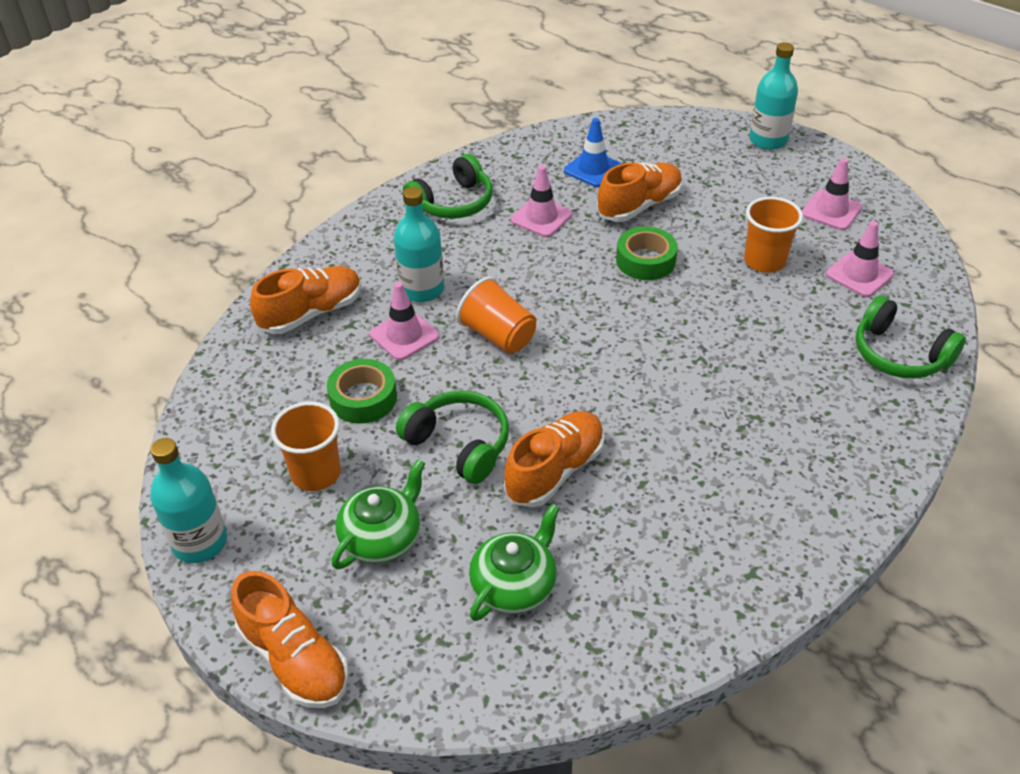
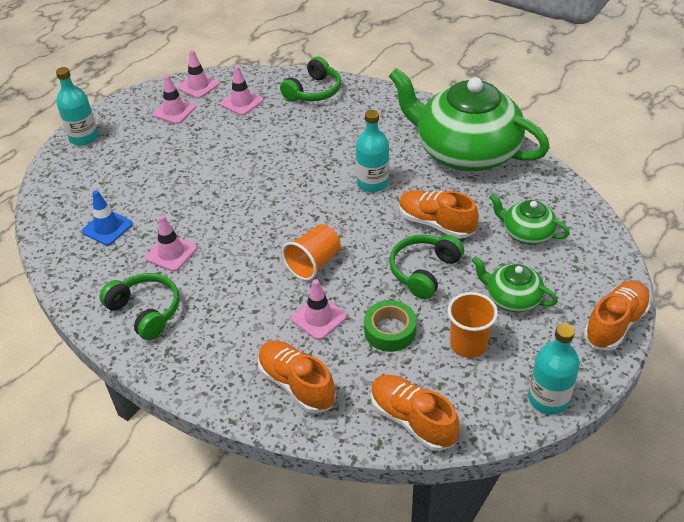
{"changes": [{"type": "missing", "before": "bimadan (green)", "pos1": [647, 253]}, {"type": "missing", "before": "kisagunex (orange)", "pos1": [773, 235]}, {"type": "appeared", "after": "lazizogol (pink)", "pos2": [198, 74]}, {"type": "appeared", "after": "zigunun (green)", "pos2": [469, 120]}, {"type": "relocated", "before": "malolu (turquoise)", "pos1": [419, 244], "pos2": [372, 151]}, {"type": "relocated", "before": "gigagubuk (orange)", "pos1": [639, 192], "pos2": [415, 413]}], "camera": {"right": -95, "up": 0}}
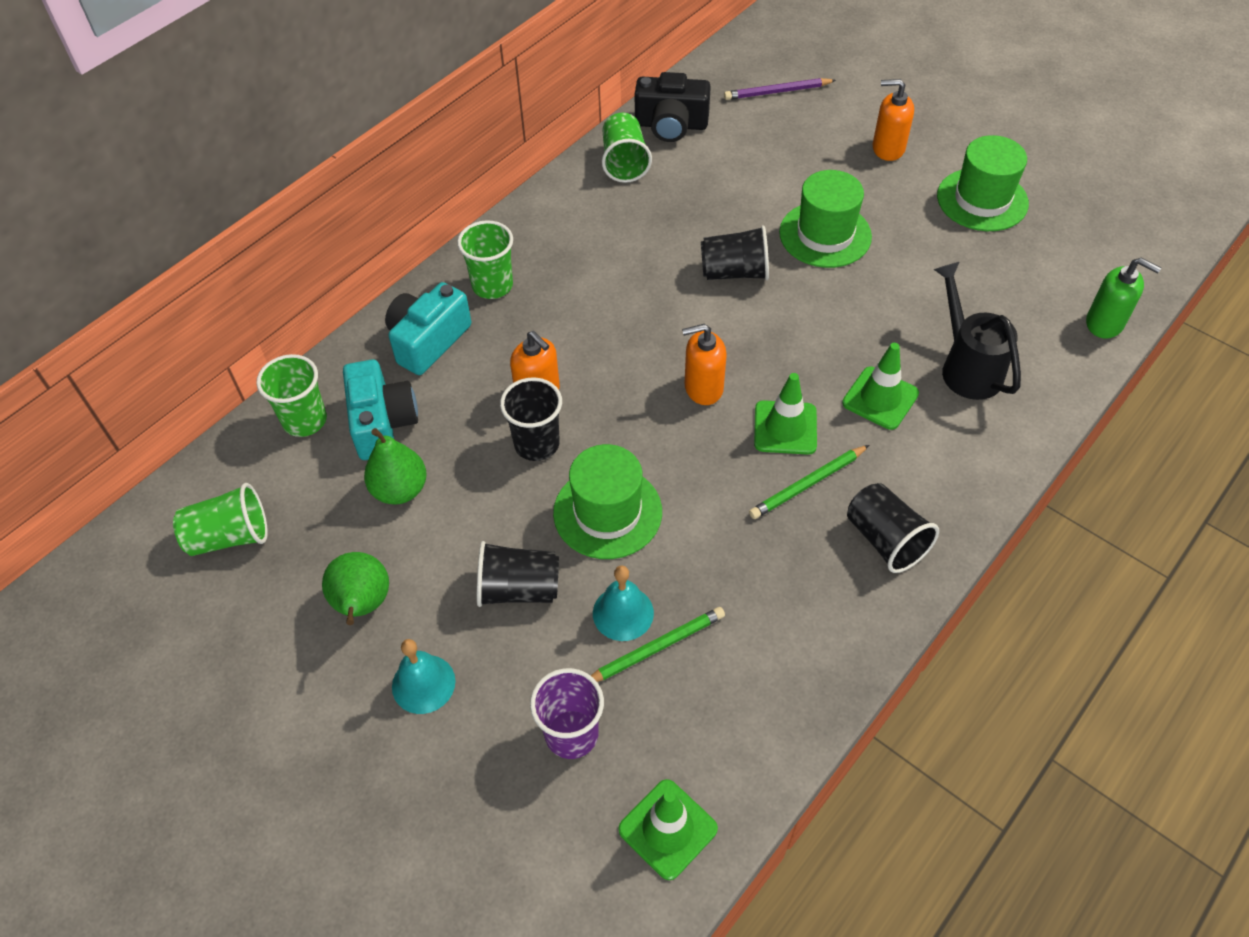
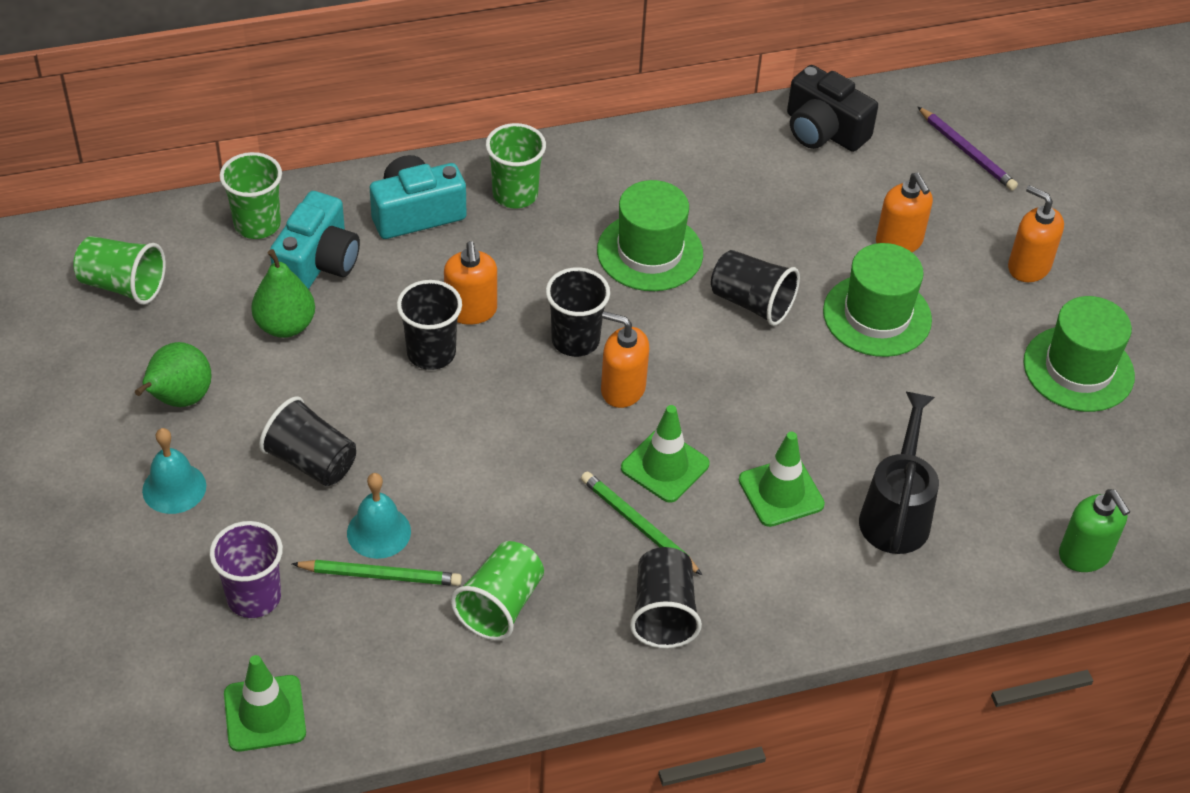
{"changes": [{"type": "appeared", "after": "kisagunex (black)", "pos2": [578, 312]}, {"type": "appeared", "after": "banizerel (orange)", "pos2": [904, 212]}, {"type": "relocated", "before": "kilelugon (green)", "pos1": [607, 501], "pos2": [650, 235]}, {"type": "relocated", "before": "kisagunex (green)", "pos1": [627, 148], "pos2": [497, 591]}, {"type": "spun", "before": "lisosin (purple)", "pos1": [780, 89], "pos2": [967, 148], "turn": -150}, {"type": "spun", "before": "lisosin (green)", "pos1": [809, 482], "pos2": [641, 523], "turn": 45}], "camera": {"right": 30, "up": -5}}
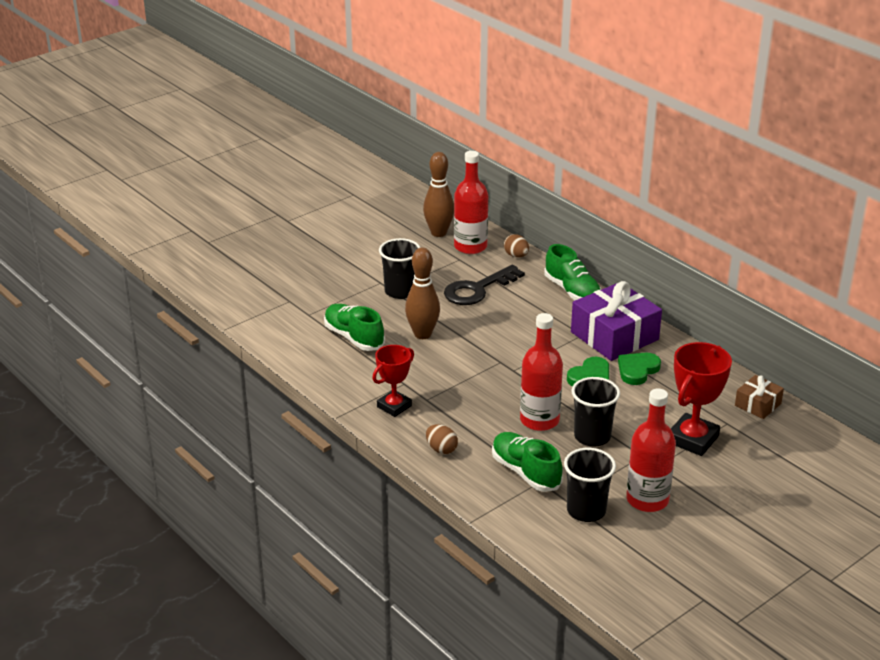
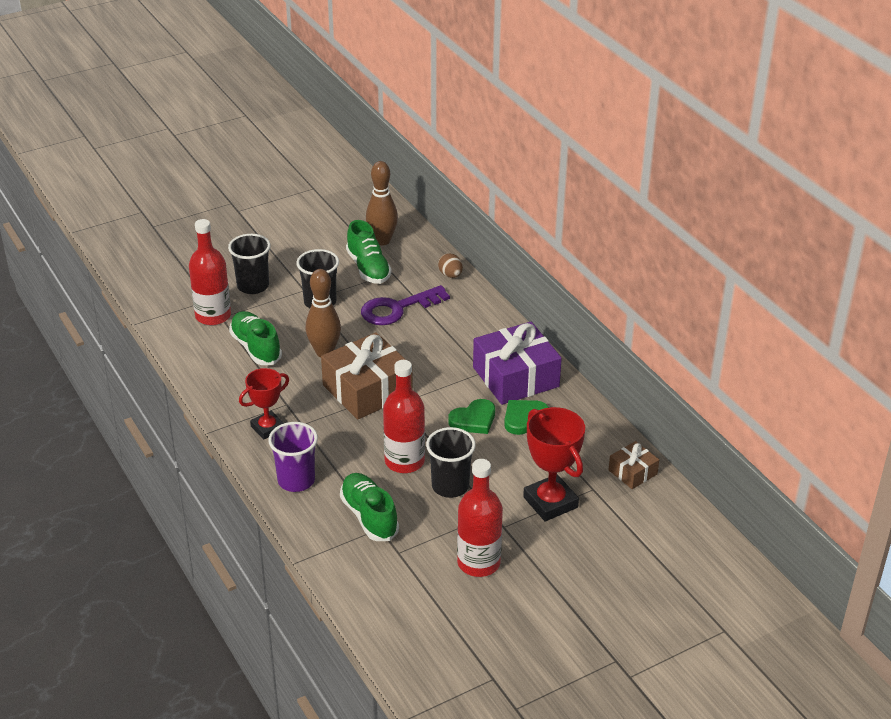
{"changes": [{"type": "appeared", "after": "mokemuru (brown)", "pos2": [367, 376]}, {"type": "relocated", "before": "malolu (red)", "pos1": [471, 202], "pos2": [210, 272]}, {"type": "relocated", "before": "gigagubuk (green)", "pos1": [572, 272], "pos2": [369, 252]}, {"type": "relocated", "before": "kisagunex (black)", "pos1": [590, 485], "pos2": [249, 264]}, {"type": "exchanged", "before": "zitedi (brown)", "after": "kisagunex (purple)", "pos1": [442, 439], "pos2": [293, 457]}, {"type": "colour", "before": "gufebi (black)", "after": "gufebi (purple)", "pos1": [484, 285], "pos2": [405, 305]}, {"type": "spun", "before": "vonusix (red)", "pos1": [701, 399], "pos2": [554, 464], "turn": -75}], "camera": {"right": 10, "up": 5}}
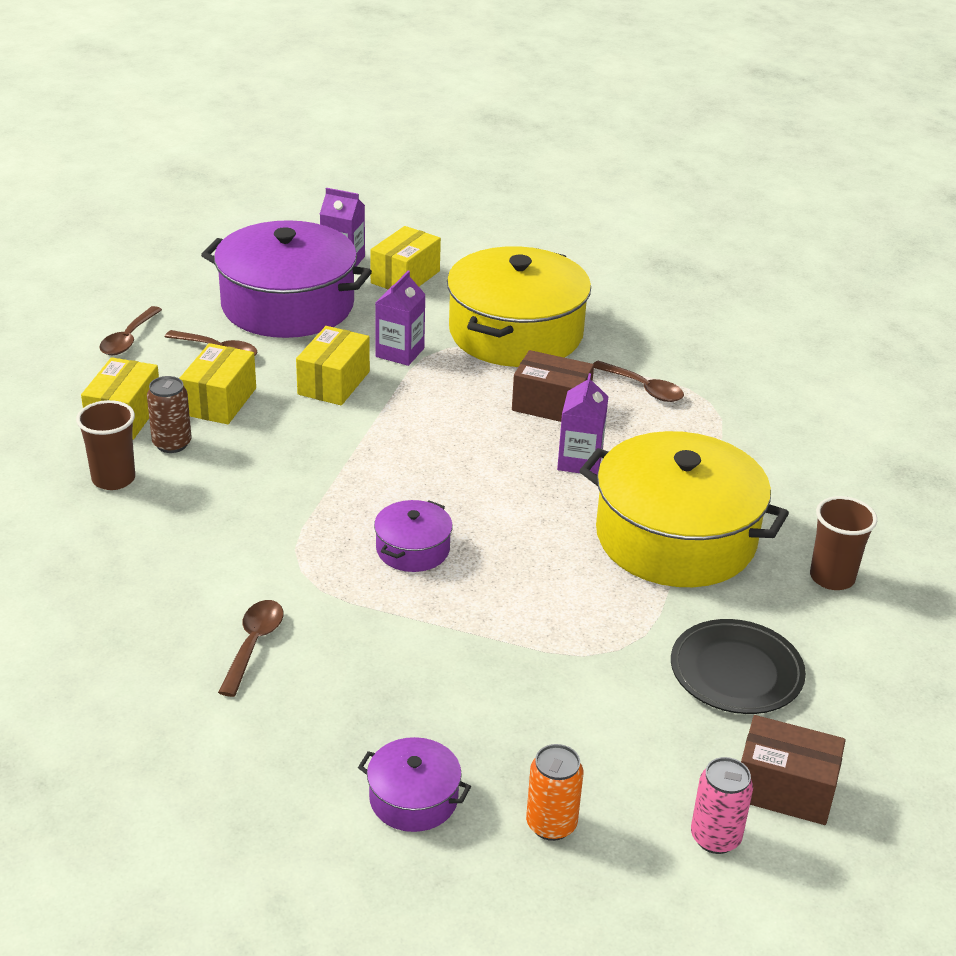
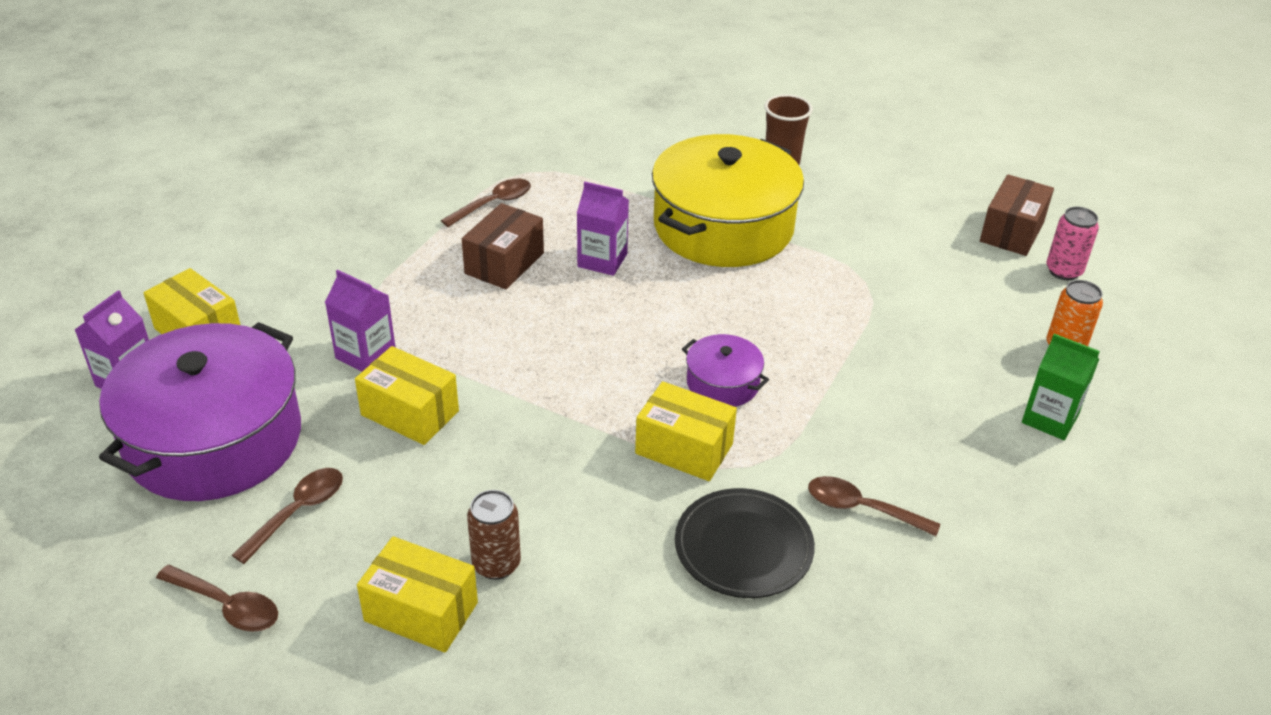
{"changes": [{"type": "missing", "before": "kisagunex (brown)", "pos1": [105, 445]}, {"type": "missing", "before": "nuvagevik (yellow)", "pos1": [519, 306]}, {"type": "relocated", "before": "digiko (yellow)", "pos1": [217, 383], "pos2": [686, 431]}, {"type": "relocated", "before": "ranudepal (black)", "pos1": [738, 666], "pos2": [745, 543]}, {"type": "exchanged", "before": "nuvagevik (purple)", "after": "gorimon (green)", "pos1": [414, 784], "pos2": [1061, 387]}], "camera": {"right": -80, "up": 5}}
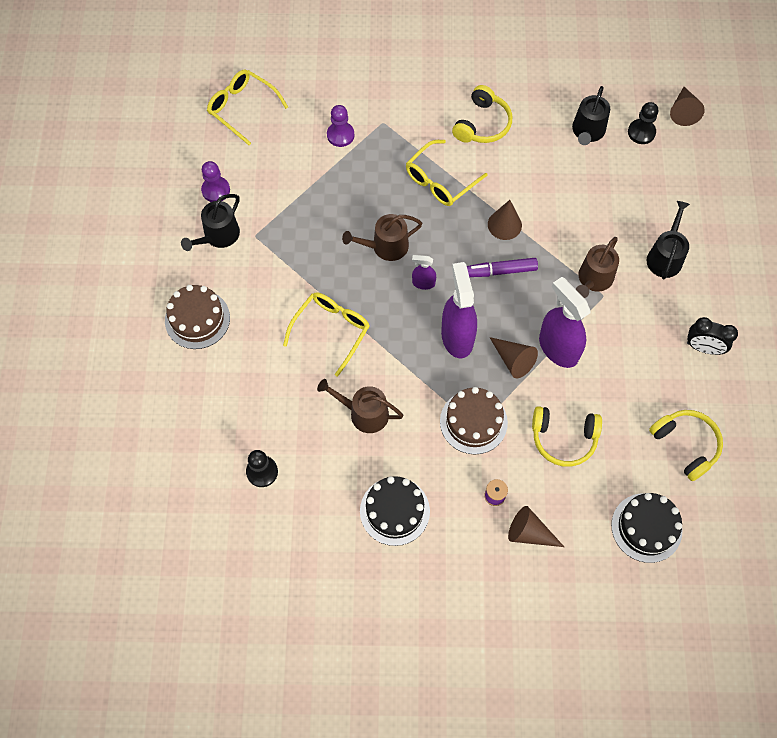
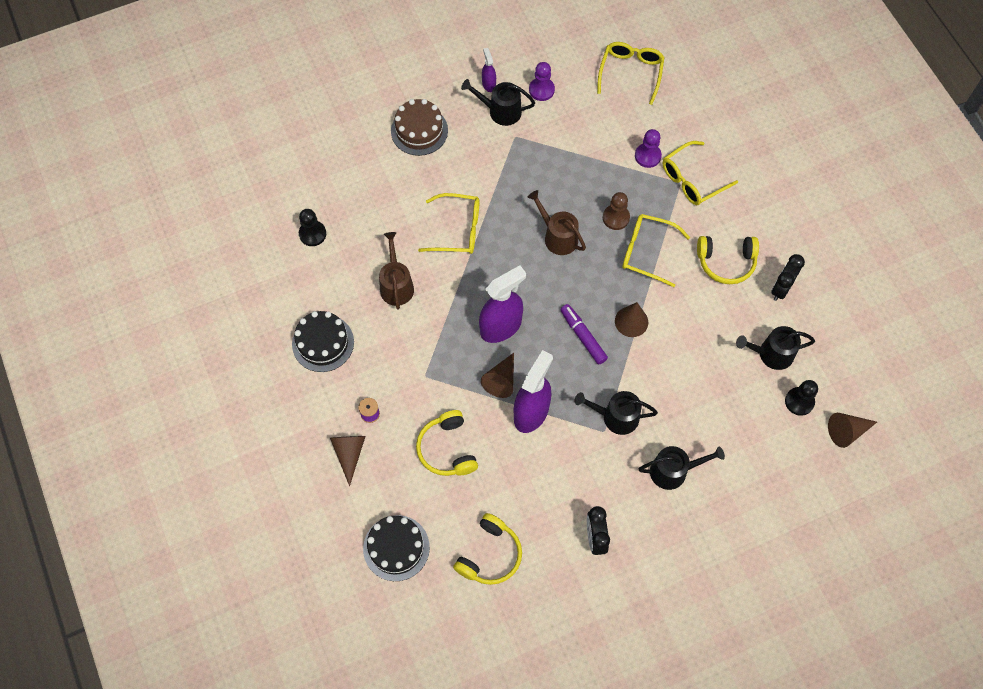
{"changes": [{"type": "missing", "before": "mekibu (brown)", "pos1": [474, 420]}, {"type": "appeared", "after": "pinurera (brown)", "pos2": [616, 211]}, {"type": "appeared", "after": "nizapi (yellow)", "pos2": [700, 173]}, {"type": "appeared", "after": "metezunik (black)", "pos2": [788, 277]}, {"type": "relocated", "before": "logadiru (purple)", "pos1": [424, 272], "pos2": [489, 70]}, {"type": "colour", "before": "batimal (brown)", "after": "batimal (black)", "pos1": [597, 267], "pos2": [616, 413]}], "camera": {"right": 65, "up": 0}}
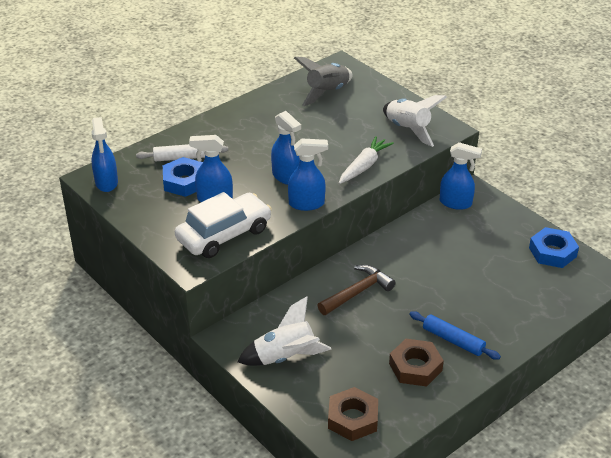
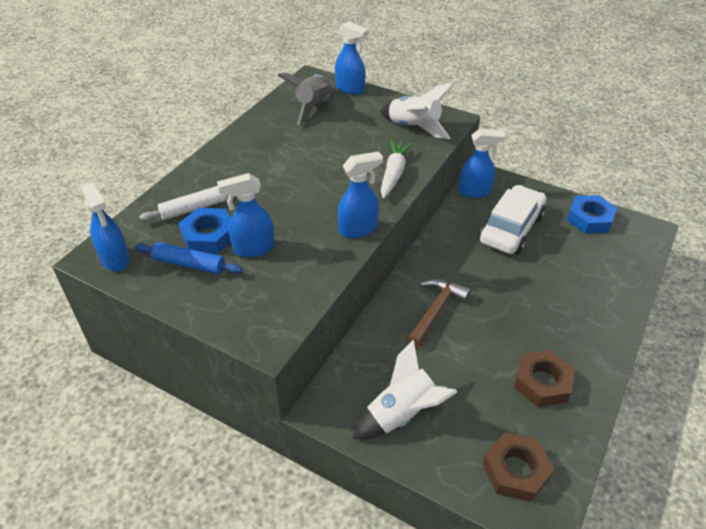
{"changes": [{"type": "relocated", "before": "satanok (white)", "pos1": [223, 225], "pos2": [512, 219]}, {"type": "relocated", "before": "logadiru (blue)", "pos1": [286, 148], "pos2": [352, 58]}, {"type": "relocated", "before": "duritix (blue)", "pos1": [455, 335], "pos2": [189, 258]}], "camera": {"right": -20, "up": 5}}
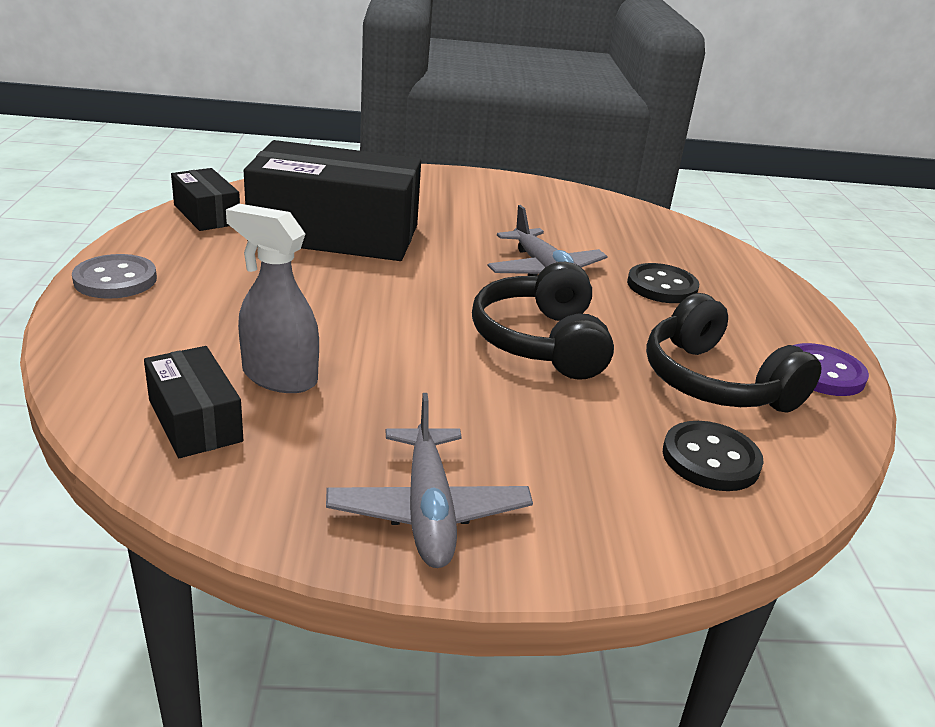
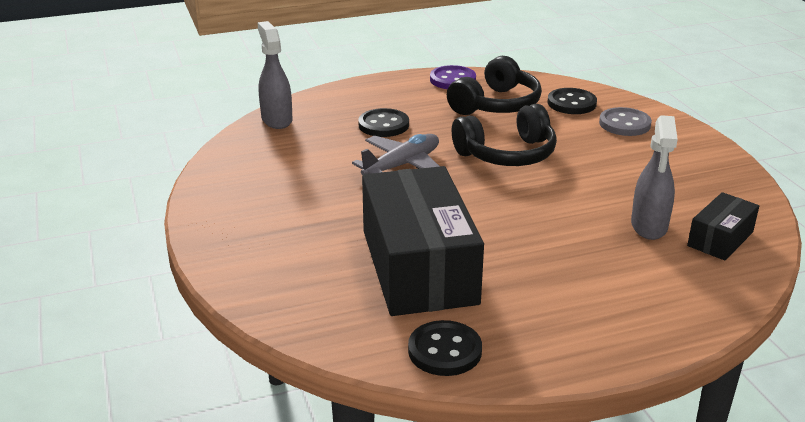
{"changes": [{"type": "missing", "before": "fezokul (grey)", "pos1": [429, 480]}, {"type": "appeared", "after": "logadiru (grey)", "pos2": [275, 75]}, {"type": "relocated", "before": "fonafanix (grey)", "pos1": [114, 276], "pos2": [625, 121]}, {"type": "exchanged", "before": "digiko (black)", "after": "fonafanix (black)", "pos1": [205, 199], "pos2": [445, 348]}], "camera": {"right": -105, "up": 0}}
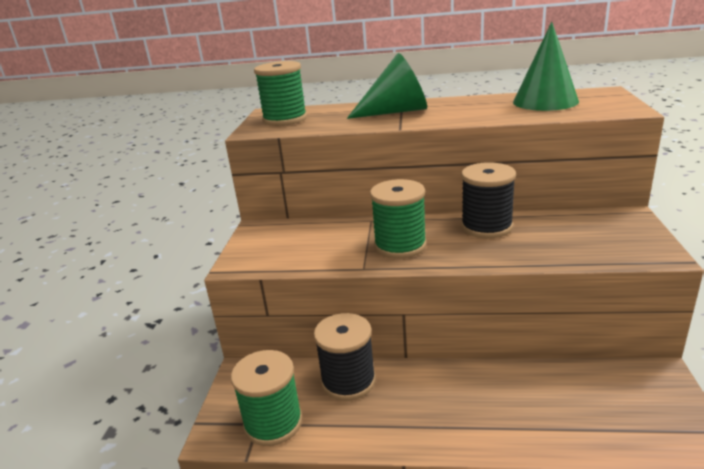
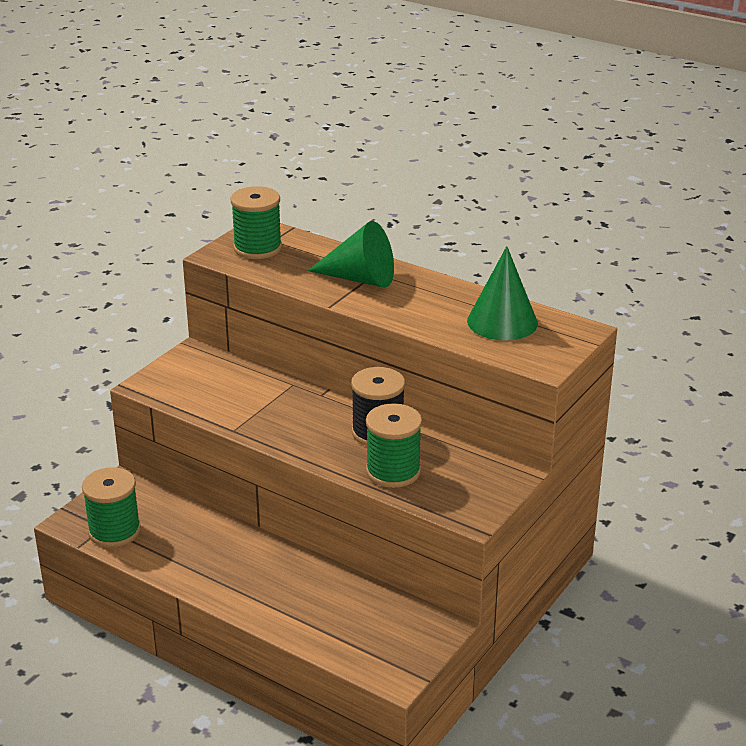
{"changes": [{"type": "missing", "before": "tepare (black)", "pos1": [345, 357]}, {"type": "relocated", "before": "tepare (green)", "pos1": [398, 219], "pos2": [394, 445]}], "camera": {"right": 25, "up": 5}}
